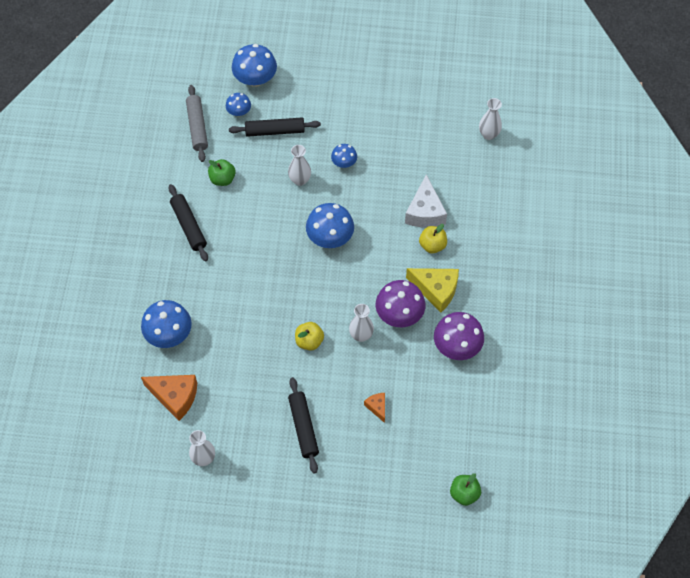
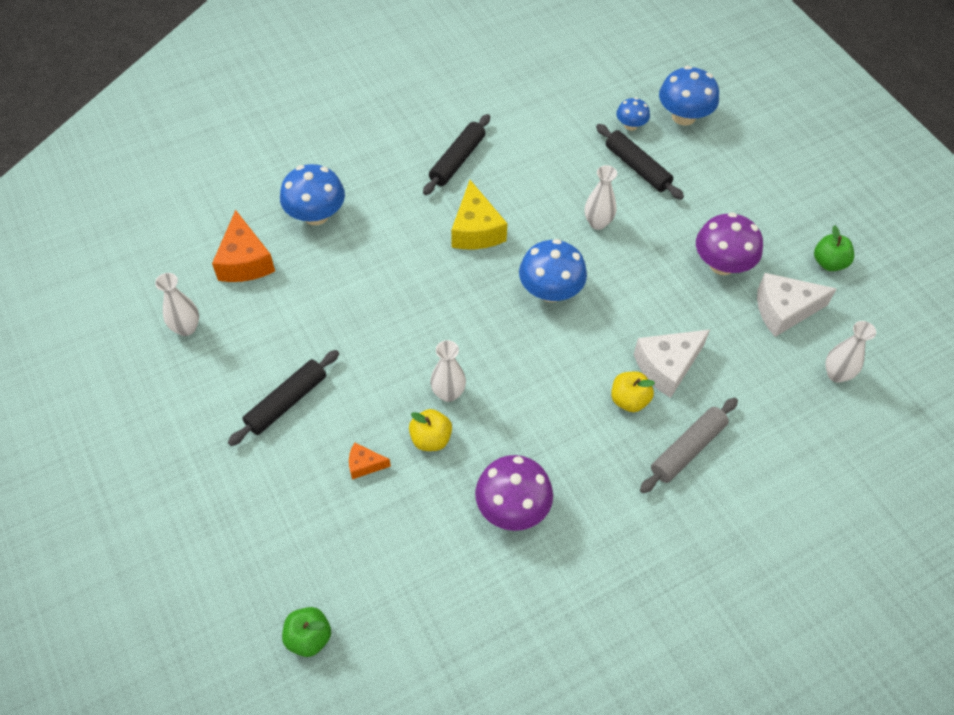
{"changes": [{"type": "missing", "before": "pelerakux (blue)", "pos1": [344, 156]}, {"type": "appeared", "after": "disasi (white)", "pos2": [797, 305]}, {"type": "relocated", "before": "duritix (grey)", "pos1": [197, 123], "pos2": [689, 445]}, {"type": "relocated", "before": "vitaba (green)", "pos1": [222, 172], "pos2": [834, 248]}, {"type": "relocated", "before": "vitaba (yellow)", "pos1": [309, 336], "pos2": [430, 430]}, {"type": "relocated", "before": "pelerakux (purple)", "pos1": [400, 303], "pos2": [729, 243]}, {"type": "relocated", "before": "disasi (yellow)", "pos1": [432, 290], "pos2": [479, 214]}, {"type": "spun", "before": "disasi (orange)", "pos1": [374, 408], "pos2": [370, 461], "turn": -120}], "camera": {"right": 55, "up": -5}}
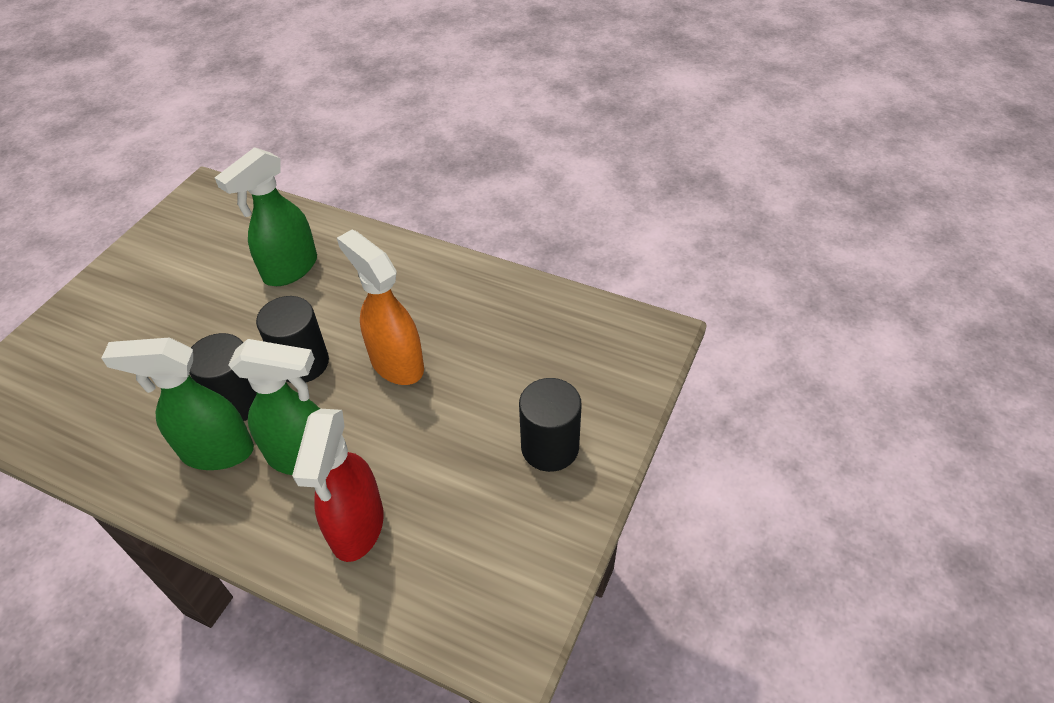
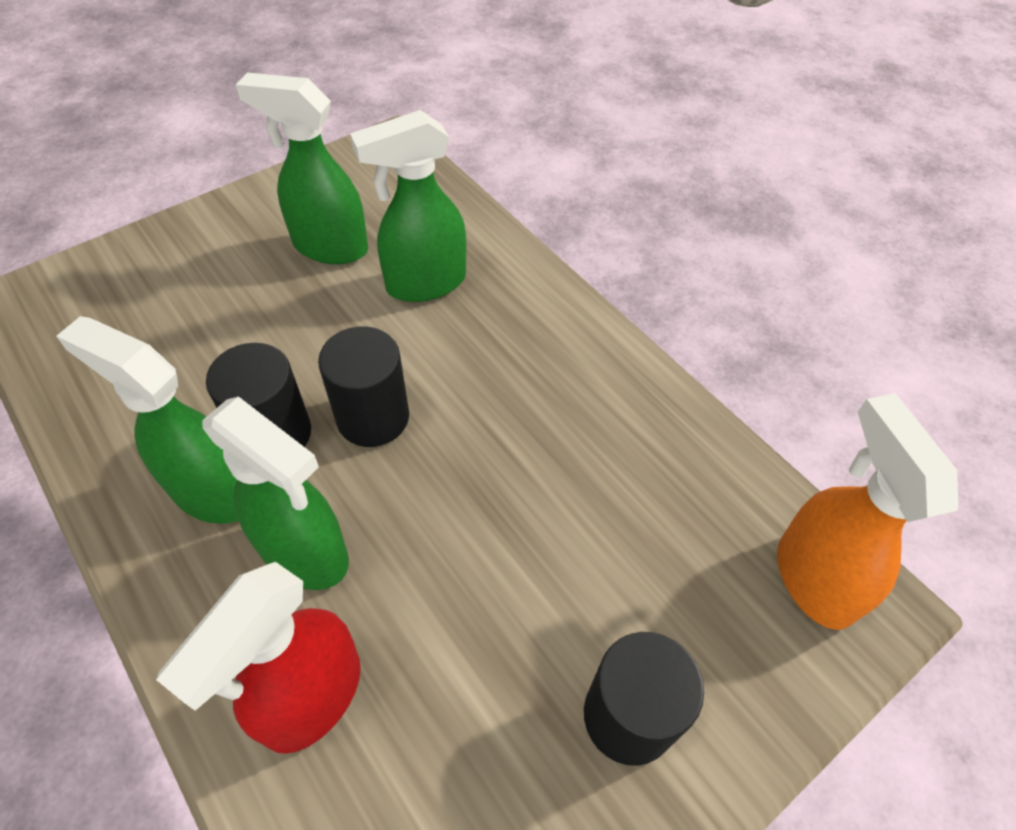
{"changes": [{"type": "appeared", "after": "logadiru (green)", "pos2": [302, 168]}, {"type": "relocated", "before": "logadiru (orange)", "pos1": [380, 307], "pos2": [867, 511]}], "camera": {"right": 25, "up": 5}}
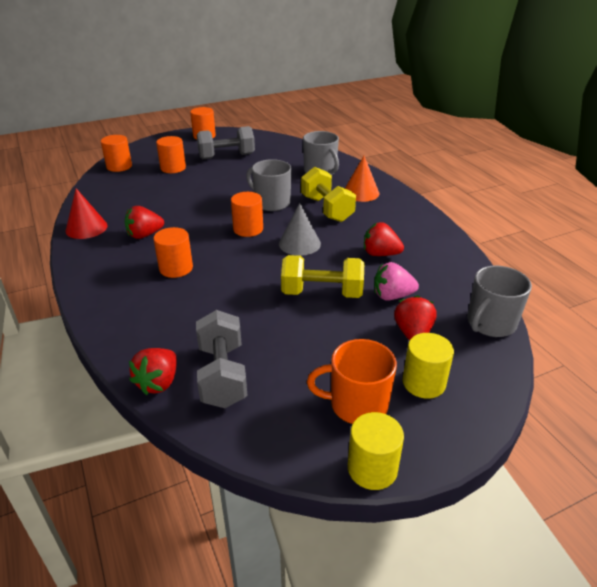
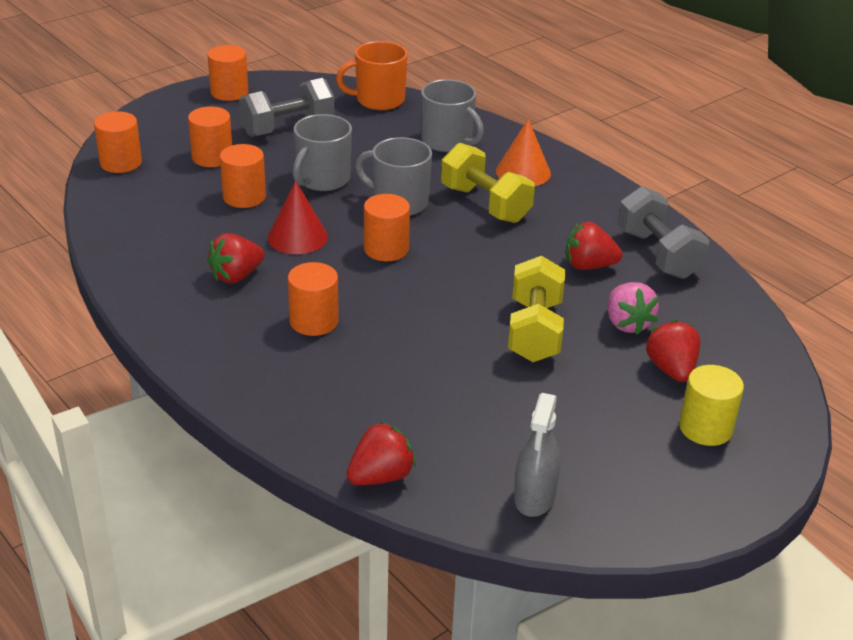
{"changes": [{"type": "missing", "before": "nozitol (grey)", "pos1": [300, 229]}, {"type": "missing", "before": "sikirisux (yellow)", "pos1": [376, 451]}, {"type": "appeared", "after": "sikirisux (orange)", "pos2": [243, 176]}, {"type": "appeared", "after": "logadiru (grey)", "pos2": [537, 455]}, {"type": "relocated", "before": "nozitol (red)", "pos1": [87, 213], "pos2": [298, 217]}, {"type": "relocated", "before": "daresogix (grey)", "pos1": [222, 359], "pos2": [663, 232]}, {"type": "relocated", "before": "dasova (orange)", "pos1": [352, 381], "pos2": [372, 75]}, {"type": "relocated", "before": "dasova (grey)", "pos1": [499, 301], "pos2": [322, 152]}, {"type": "spun", "before": "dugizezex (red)", "pos1": [153, 371], "pos2": [381, 453], "turn": -135}, {"type": "spun", "before": "daresogix (yellow)", "pos1": [322, 276], "pos2": [536, 309], "turn": -75}, {"type": "spun", "before": "dugizezex (pink)", "pos1": [396, 281], "pos2": [633, 308], "turn": -90}], "camera": {"right": -15, "up": 0}}
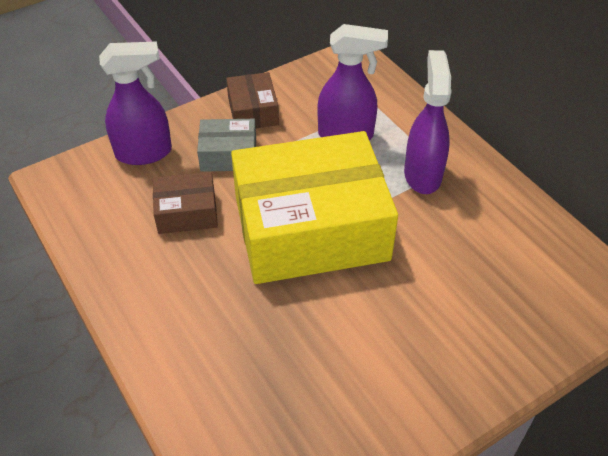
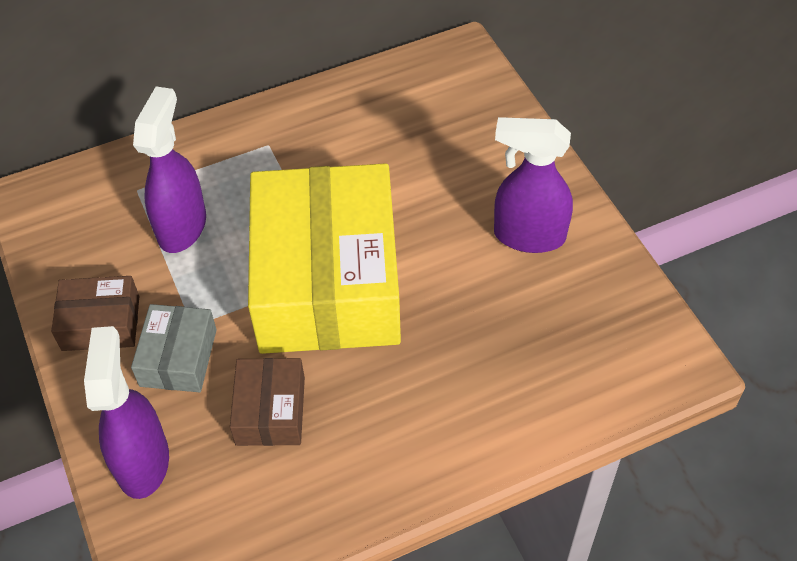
{"changes": [{"type": "relocated", "before": "logadiru (purple)", "pos1": [428, 122], "pos2": [533, 185]}], "camera": {"right": -80, "up": 5}}
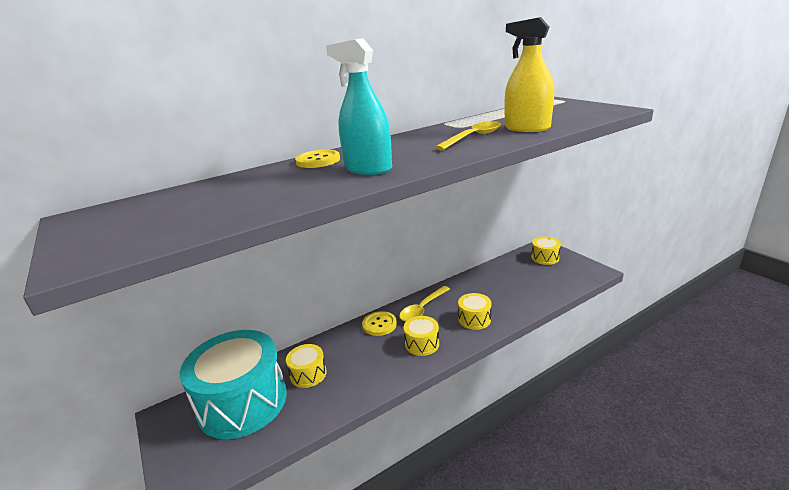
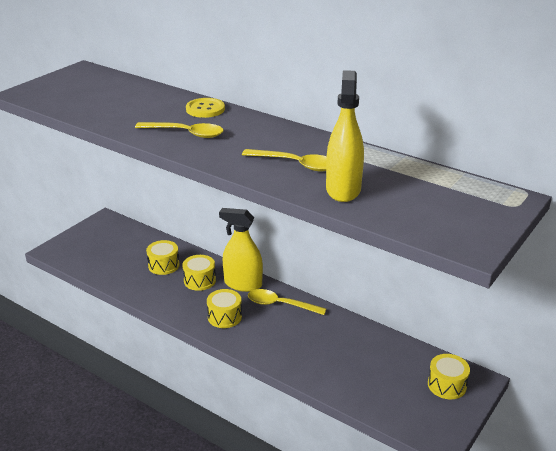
{"changes": [{"type": "missing", "before": "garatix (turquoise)", "pos1": [233, 384]}, {"type": "relocated", "before": "garatix (yellow)", "pos1": [475, 311], "pos2": [199, 273]}, {"type": "exchanged", "before": "logadiru (turquoise)", "after": "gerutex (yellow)", "pos1": [359, 106], "pos2": [179, 130]}, {"type": "exchanged", "before": "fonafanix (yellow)", "after": "logadiru (yellow)", "pos1": [379, 323], "pos2": [241, 250]}], "camera": {"right": 65, "up": 5}}
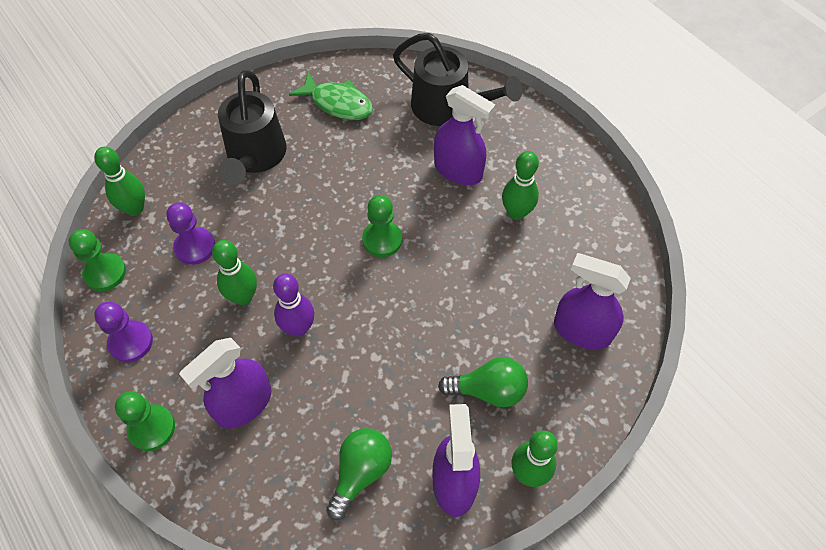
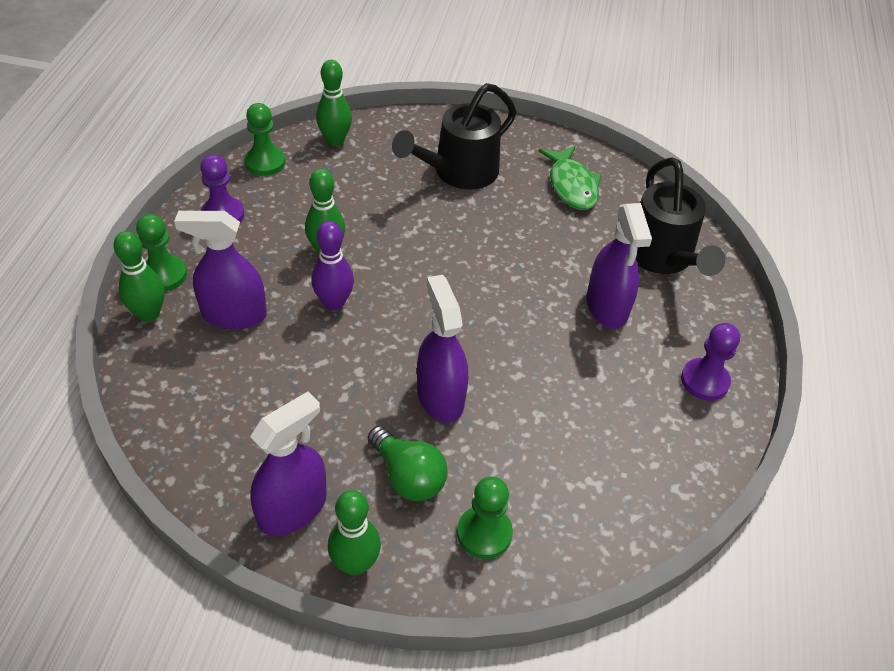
{"changes": [{"type": "missing", "before": "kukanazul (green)", "pos1": [359, 474]}, {"type": "relocated", "before": "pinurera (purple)", "pos1": [190, 233], "pos2": [710, 362]}, {"type": "relocated", "before": "pinurera (green)", "pos1": [382, 226], "pos2": [485, 517]}, {"type": "relocated", "before": "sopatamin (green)", "pos1": [520, 185], "pos2": [138, 276]}, {"type": "relocated", "before": "logadiru (purple)", "pos1": [592, 301], "pos2": [442, 349]}], "camera": {"right": 45, "up": -10}}
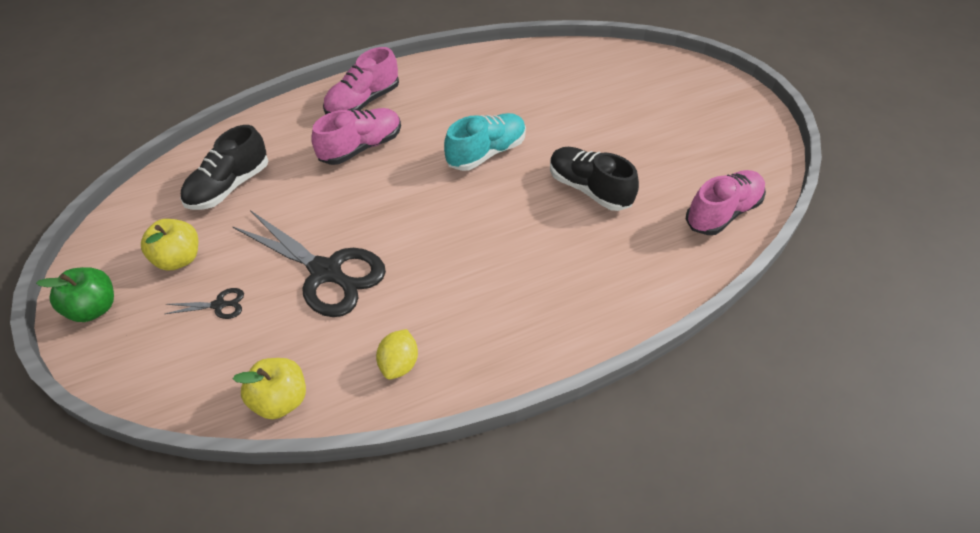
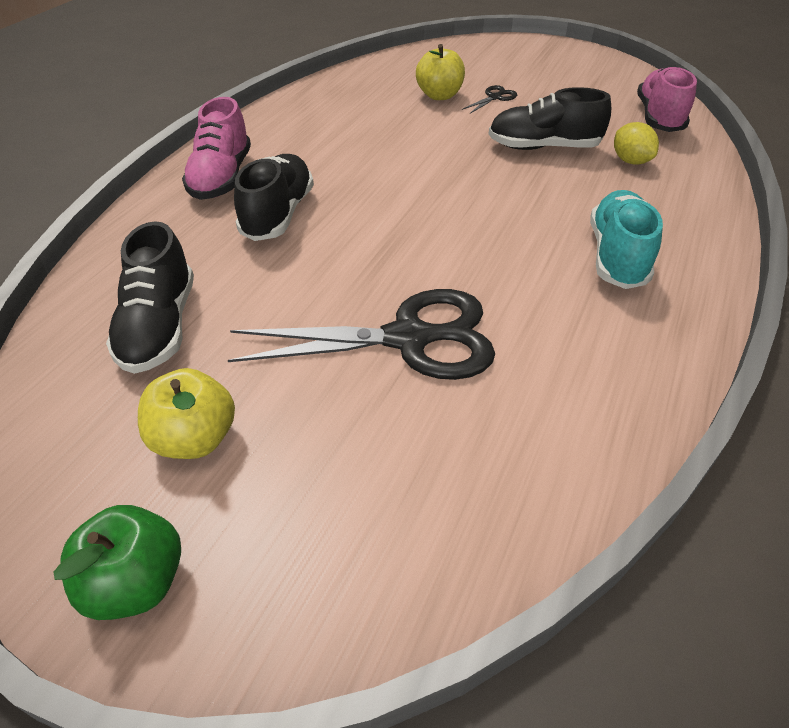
{"changes": [{"type": "relocated", "before": "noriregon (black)", "pos1": [204, 303], "pos2": [489, 99]}, {"type": "relocated", "before": "vitaba (yellow)", "pos1": [269, 388], "pos2": [440, 72]}, {"type": "relocated", "before": "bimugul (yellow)", "pos1": [397, 354], "pos2": [636, 143]}, {"type": "relocated", "before": "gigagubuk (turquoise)", "pos1": [485, 142], "pos2": [626, 239]}, {"type": "colour", "before": "gigagubuk (pink)", "after": "gigagubuk (black)", "pos1": [356, 136], "pos2": [274, 197]}], "camera": {"right": -40, "up": -5}}
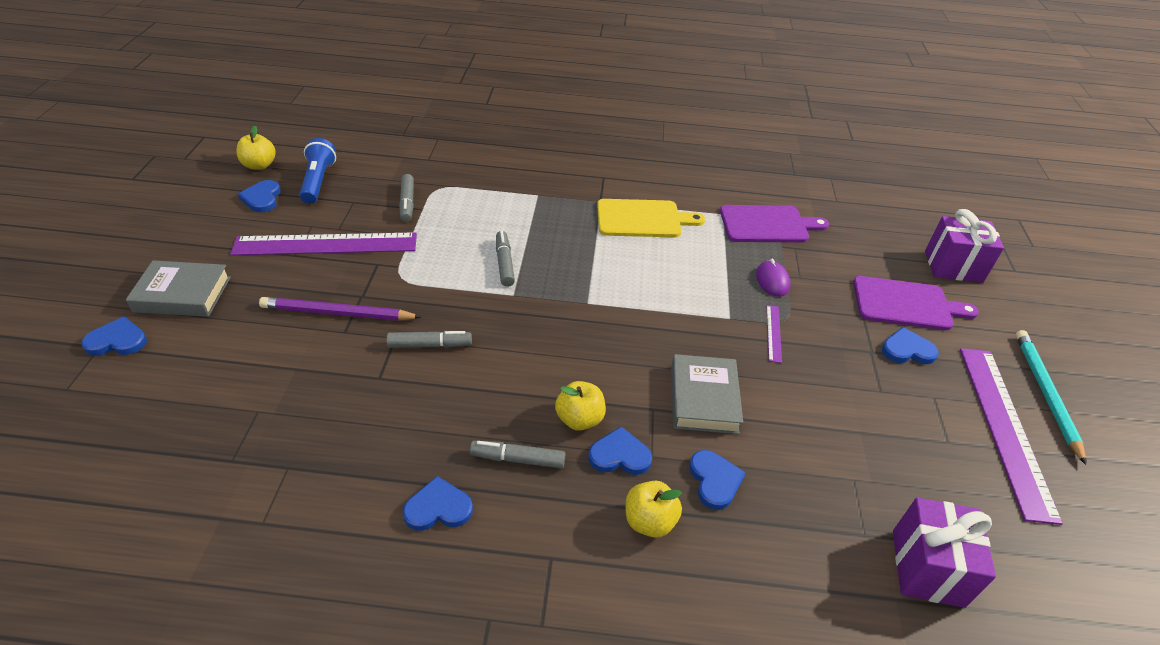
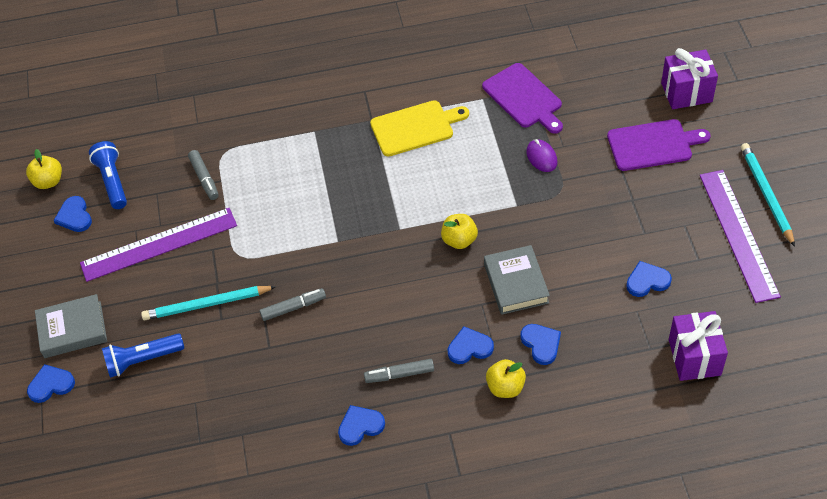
{"changes": [{"type": "missing", "before": "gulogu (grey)", "pos1": [505, 259]}, {"type": "missing", "before": "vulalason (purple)", "pos1": [774, 334]}, {"type": "appeared", "after": "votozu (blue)", "pos2": [143, 356]}, {"type": "relocated", "before": "vitaba (yellow)", "pos1": [580, 406], "pos2": [459, 231]}, {"type": "relocated", "before": "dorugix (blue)", "pos1": [910, 345], "pos2": [649, 279]}, {"type": "colour", "before": "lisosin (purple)", "after": "lisosin (turquoise)", "pos1": [340, 309], "pos2": [208, 303]}, {"type": "spun", "before": "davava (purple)", "pos1": [774, 224], "pos2": [522, 98], "turn": 75}], "camera": {"right": -10, "up": 10}}
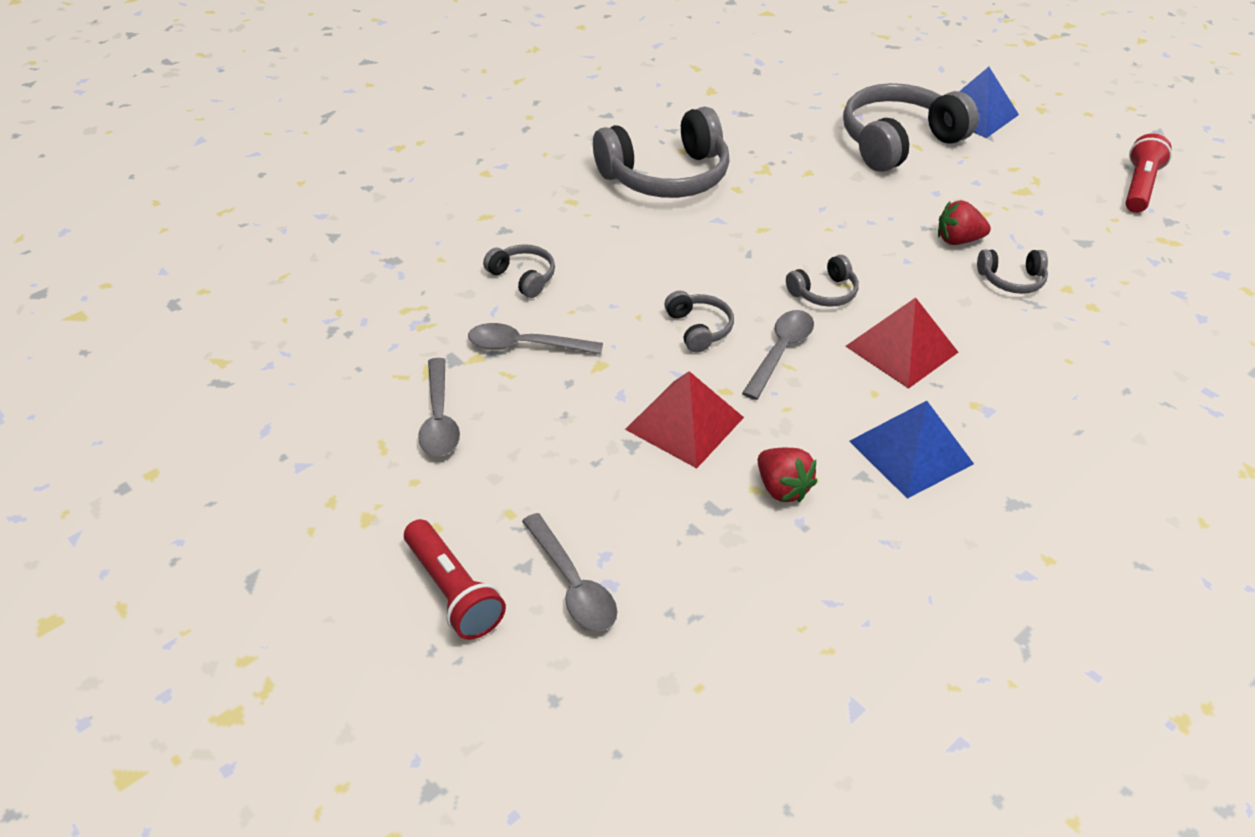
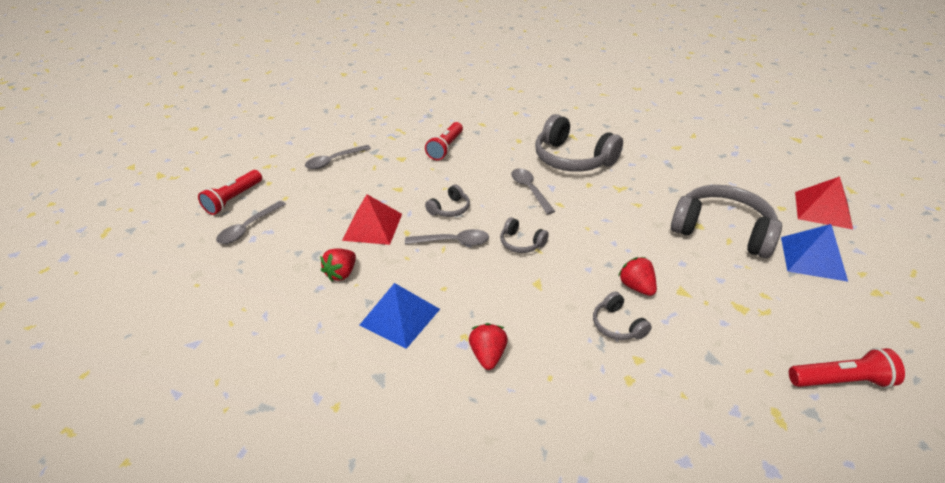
{"changes": [{"type": "appeared", "after": "dugizezex (red)", "pos2": [488, 346]}, {"type": "relocated", "before": "gerutex (grey)", "pos1": [535, 338], "pos2": [533, 191]}, {"type": "relocated", "before": "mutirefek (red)", "pos1": [902, 343], "pos2": [824, 202]}, {"type": "exchanged", "before": "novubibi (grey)", "after": "votozu (red)", "pos1": [519, 271], "pos2": [444, 141]}], "camera": {"right": 65, "up": -5}}
